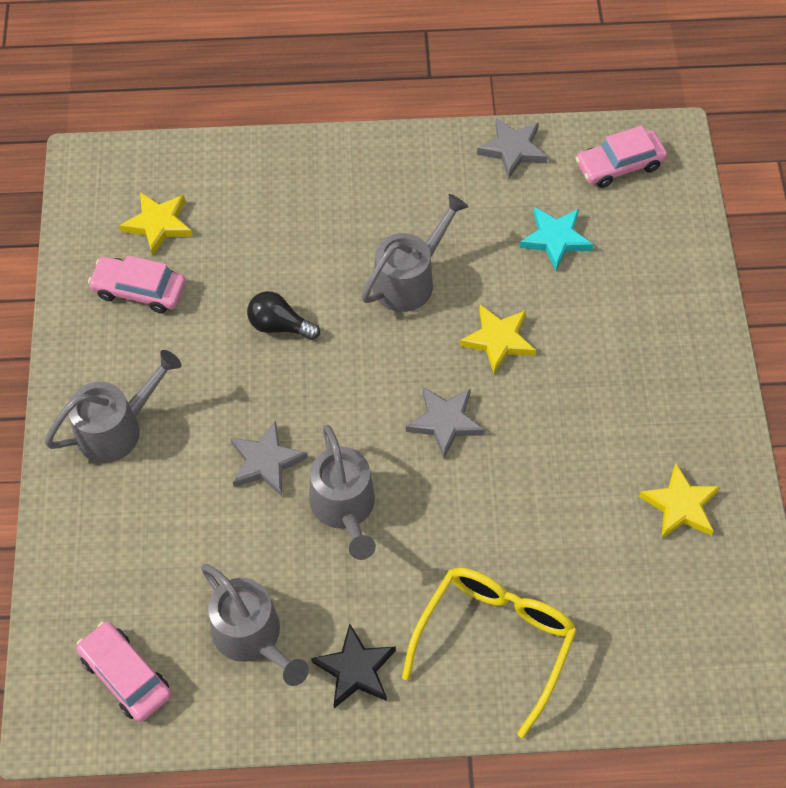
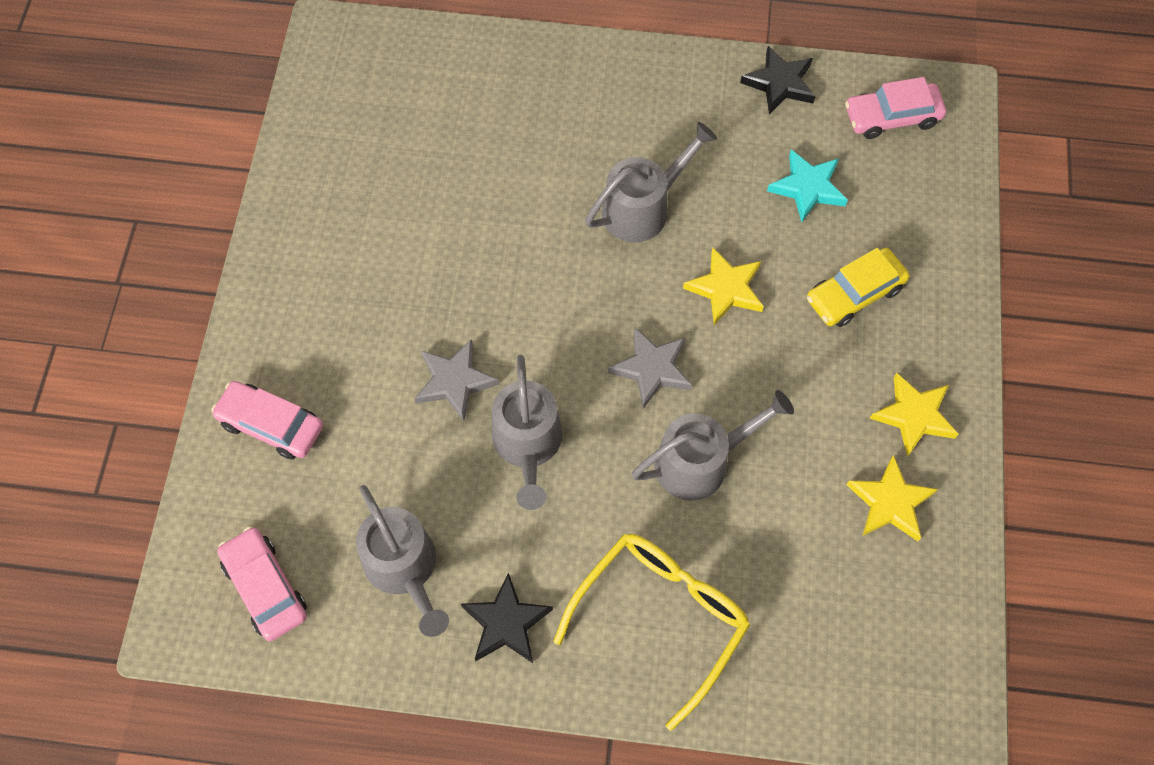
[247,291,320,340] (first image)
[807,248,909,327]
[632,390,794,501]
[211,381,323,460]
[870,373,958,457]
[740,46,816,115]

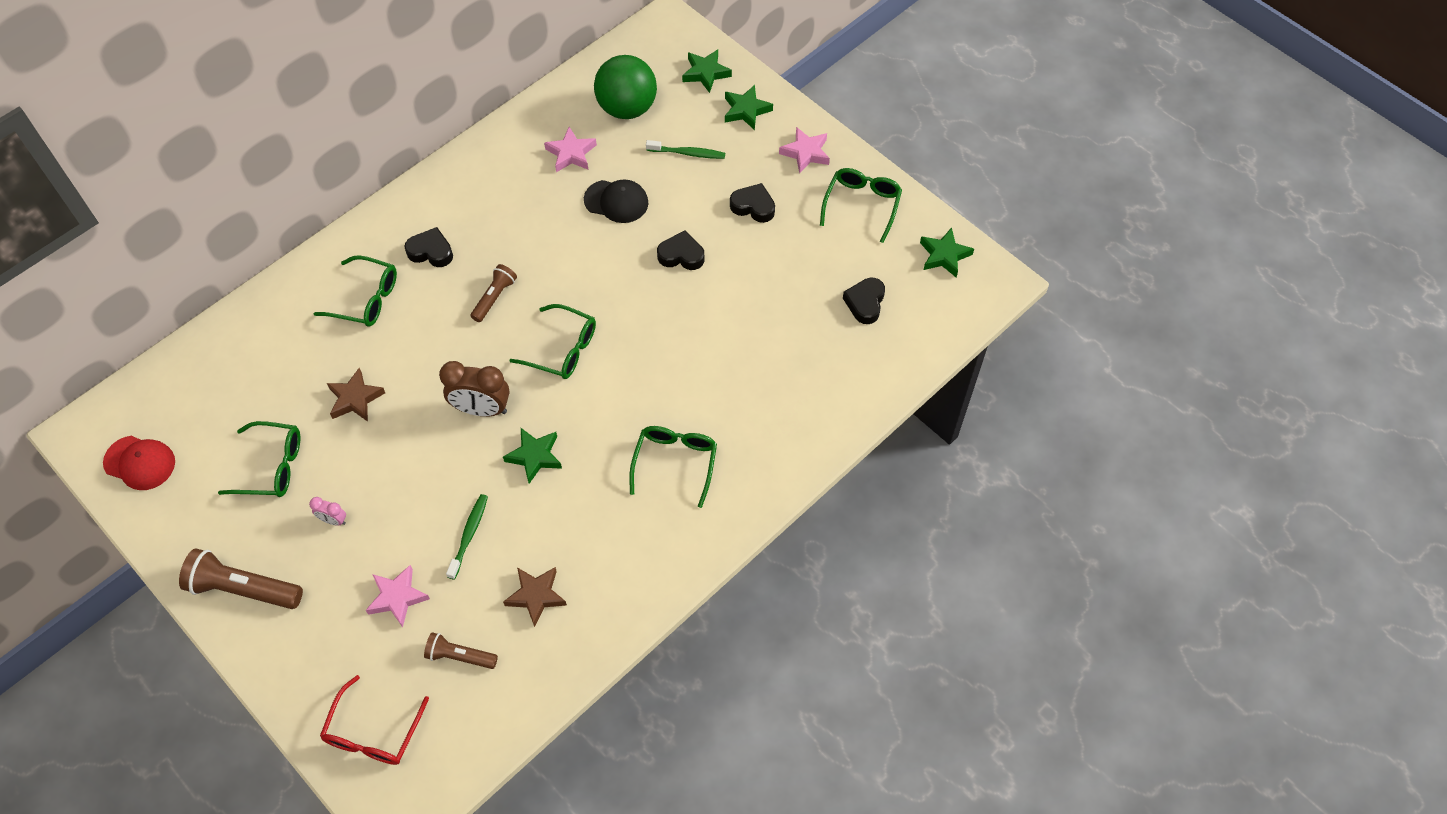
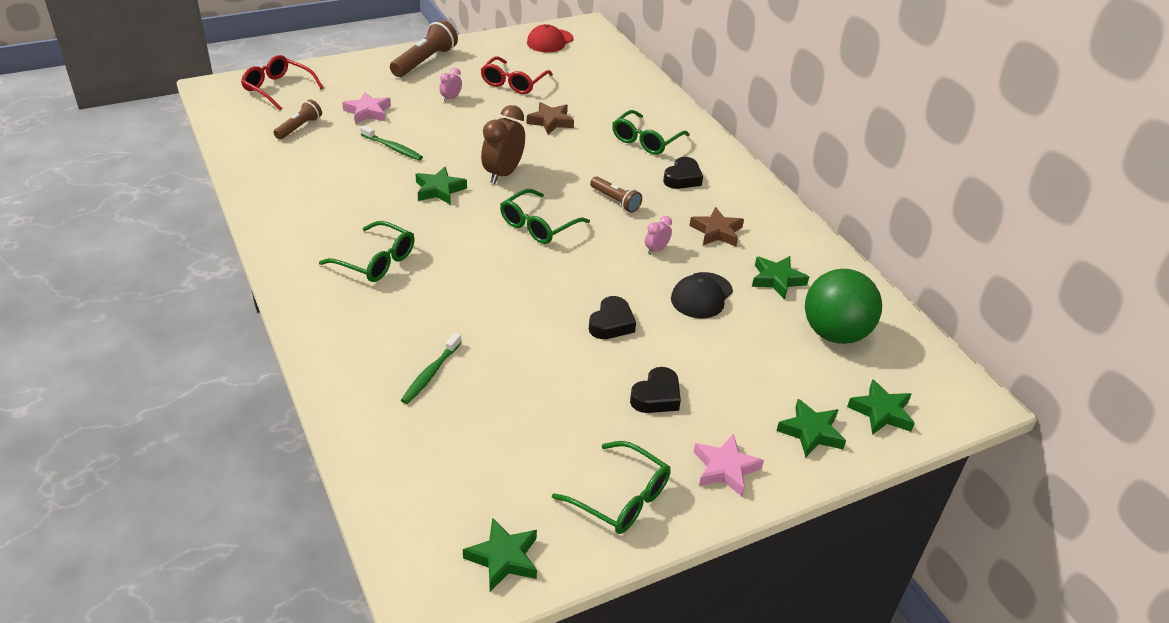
[843,278,885,324] (first image)
[645,216,672,255]
[690,207,744,246]
[401,332,462,404]
[480,56,553,94]
[752,256,809,299]

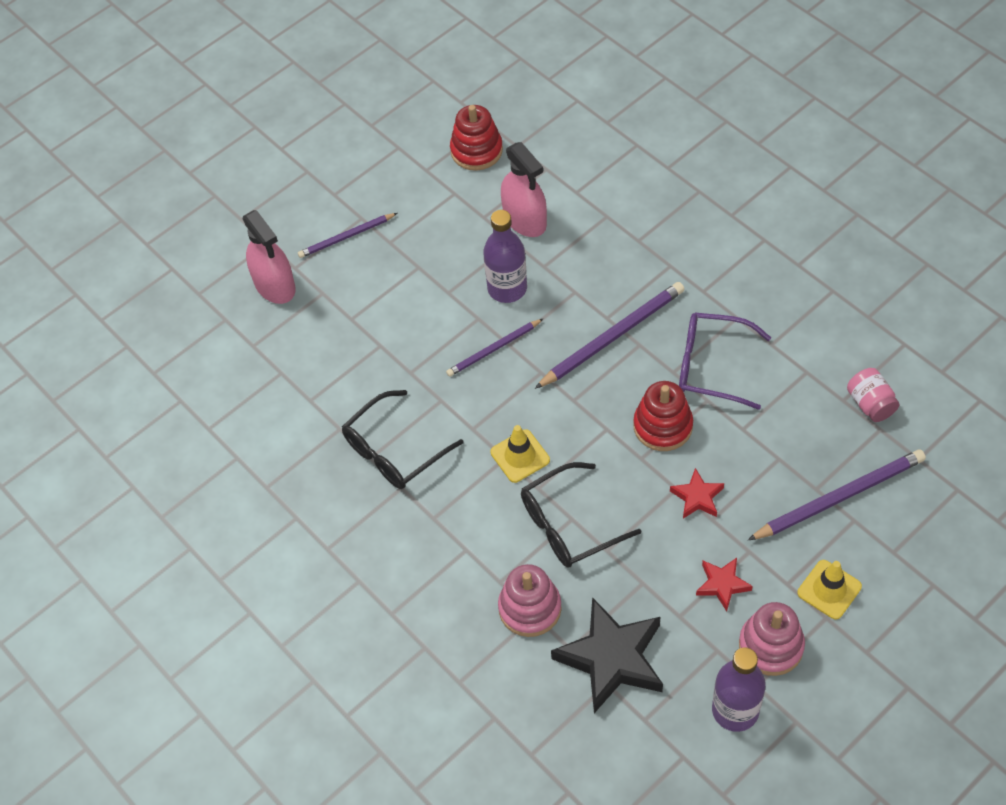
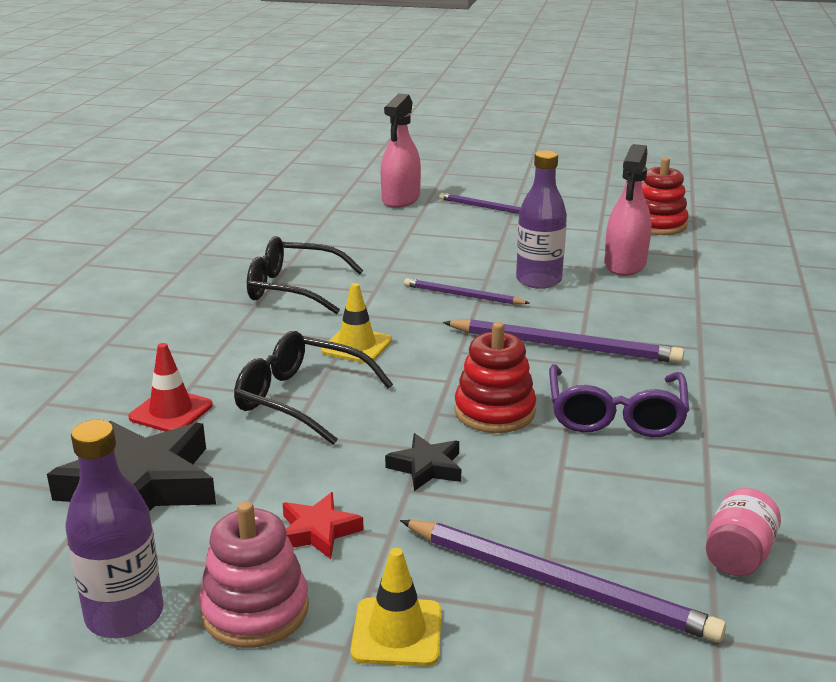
[129,343,213,432]
[385,433,461,491]
[549,364,689,437]

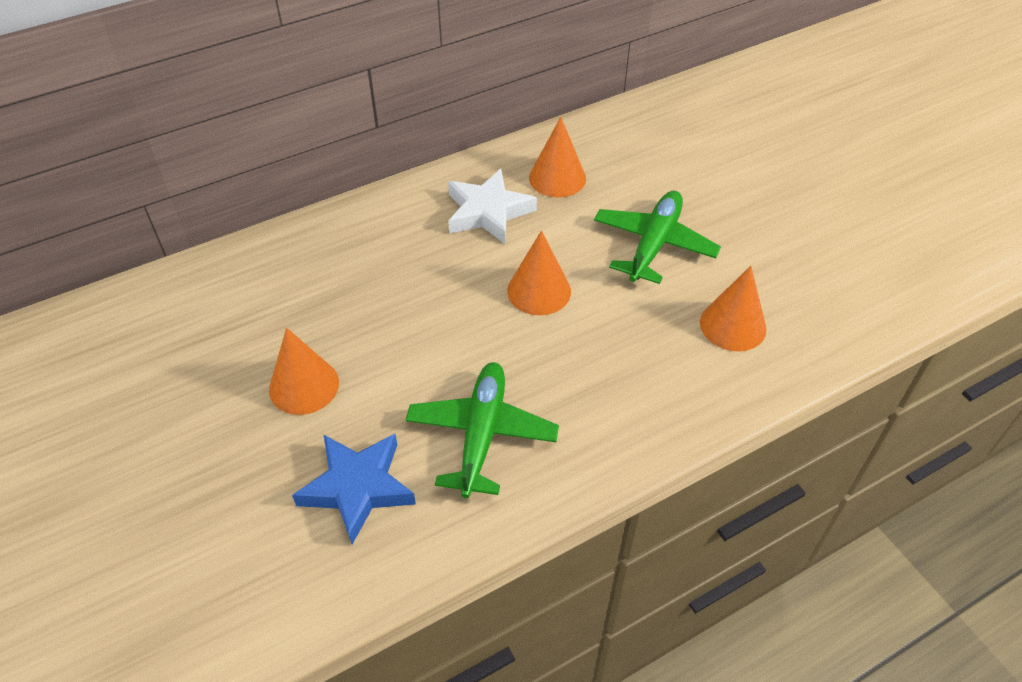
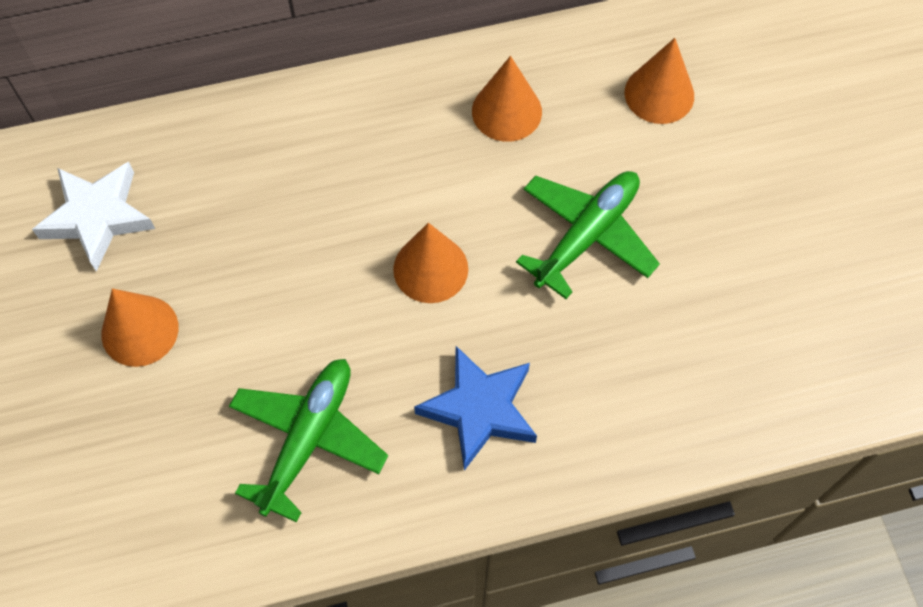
[414,346,537,471]
[32,162,155,272]
[625,38,694,124]

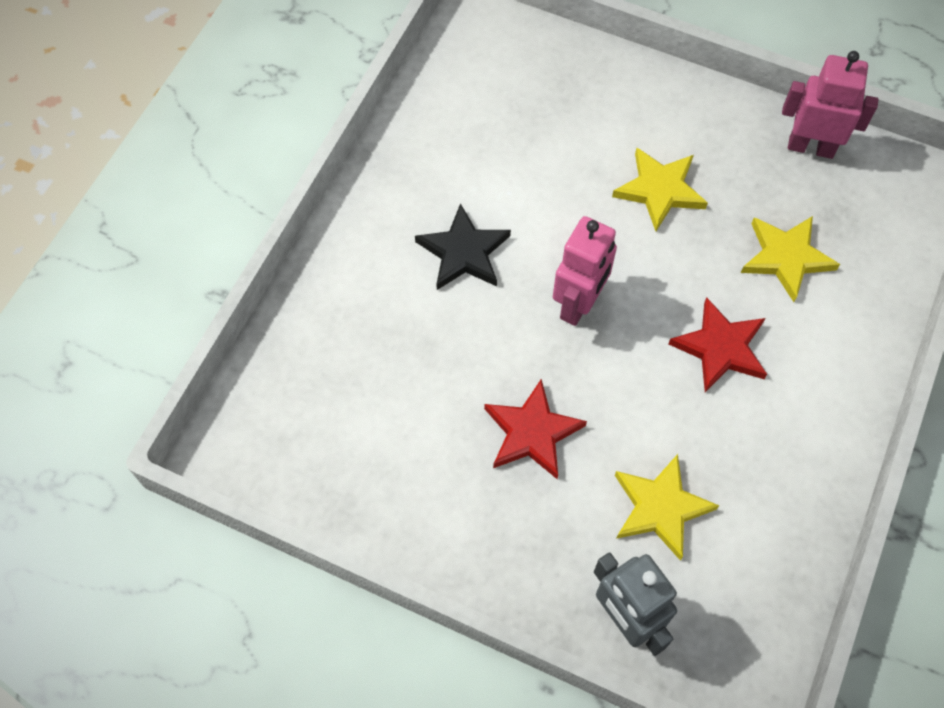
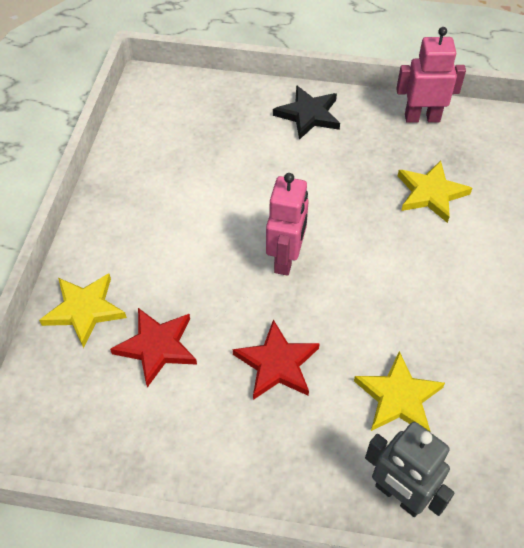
[273,85,340,140]
[39,274,127,348]
[110,308,197,388]

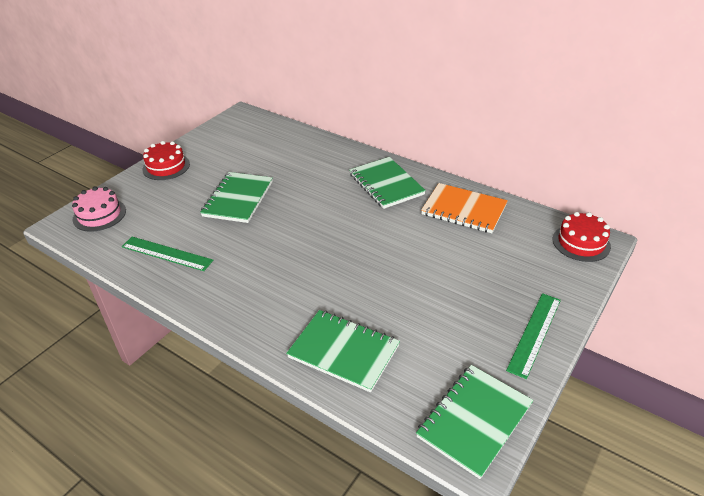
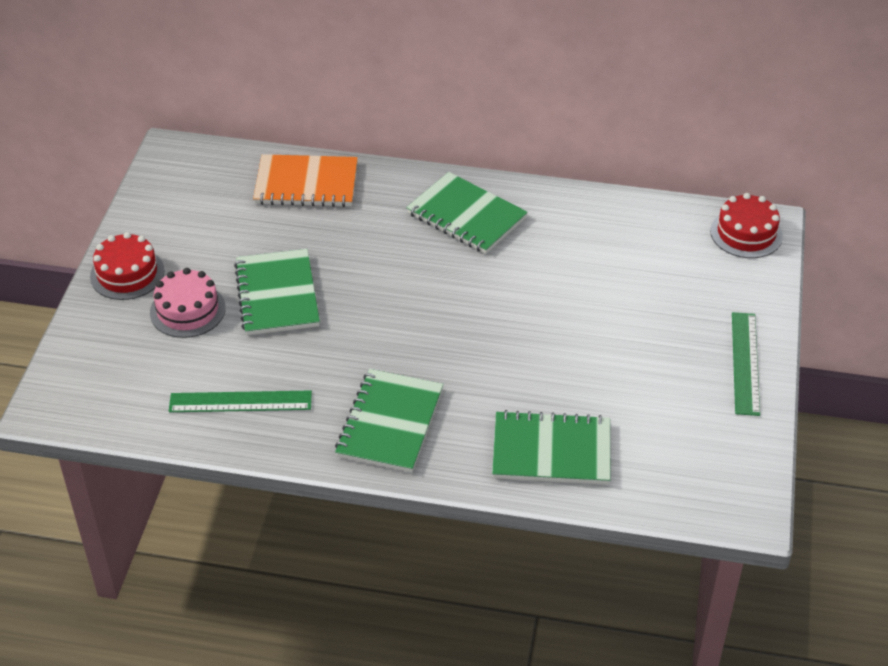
[150,268,226,338]
[335,369,443,473]
[253,154,358,207]

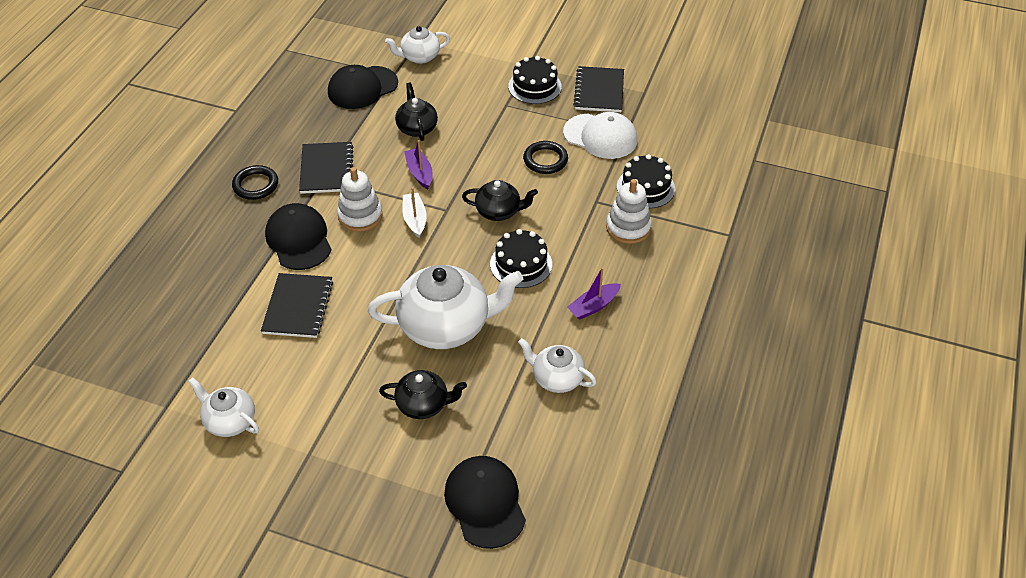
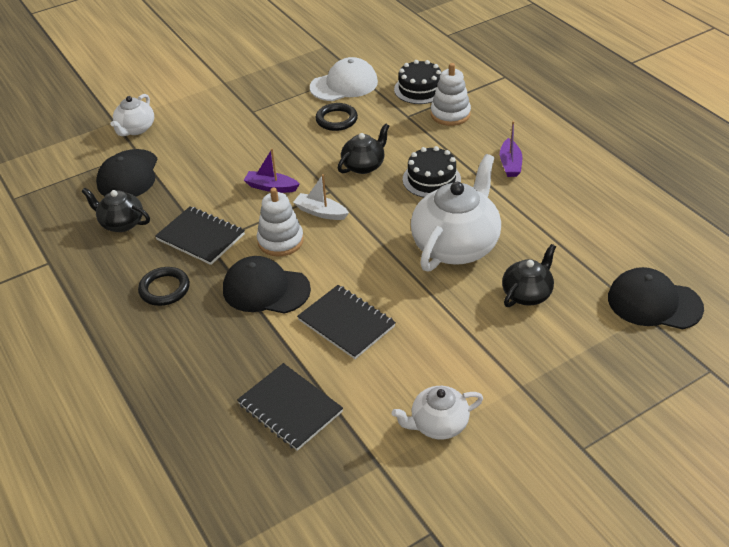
[508,56,562,104] (first image)
[518,338,597,393] (first image)
[81,188,150,232]
[237,363,343,451]

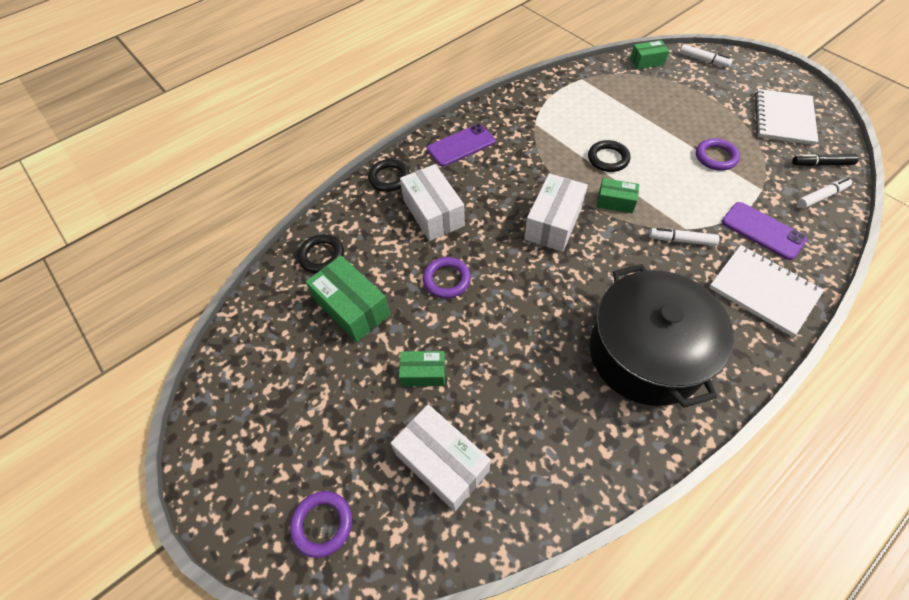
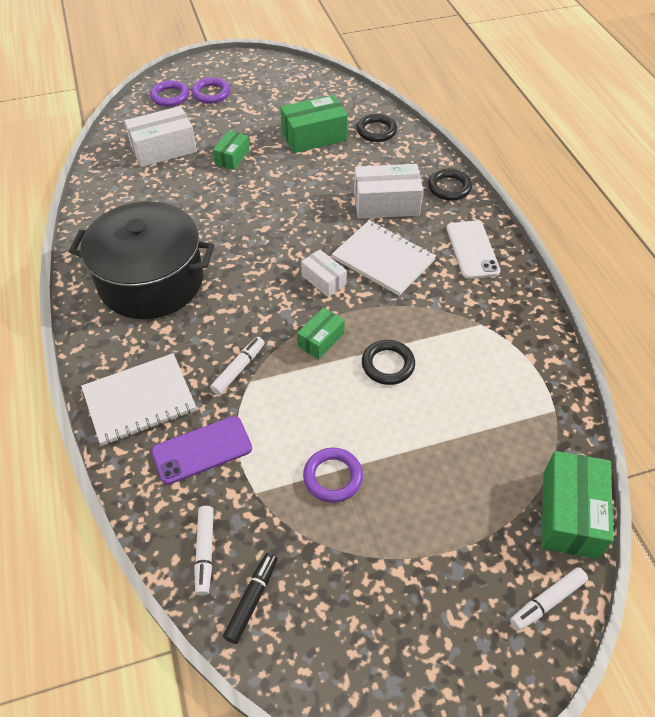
[191,77,230,104]
[332,220,436,296]
[447,221,500,279]
[301,249,347,297]
[541,451,613,559]

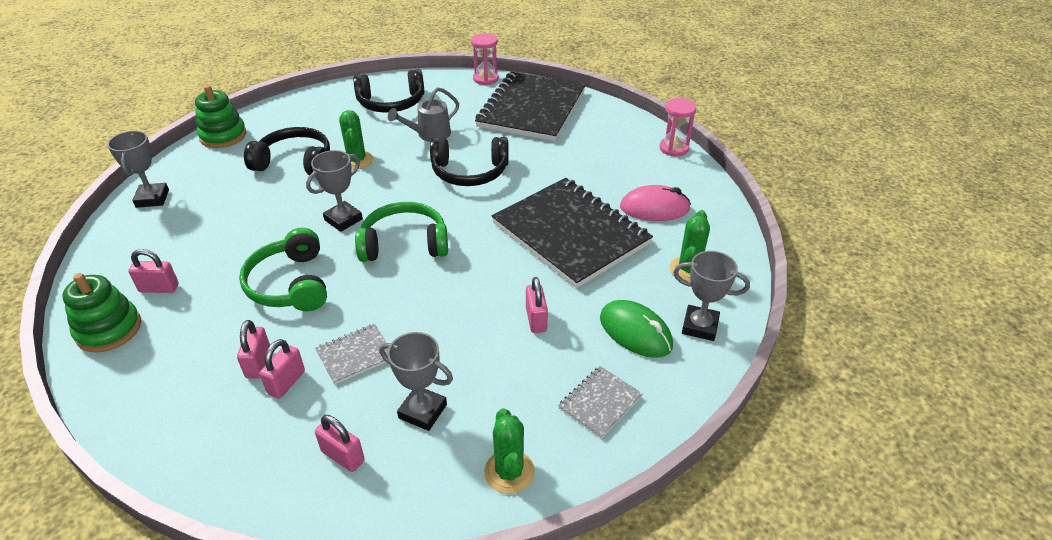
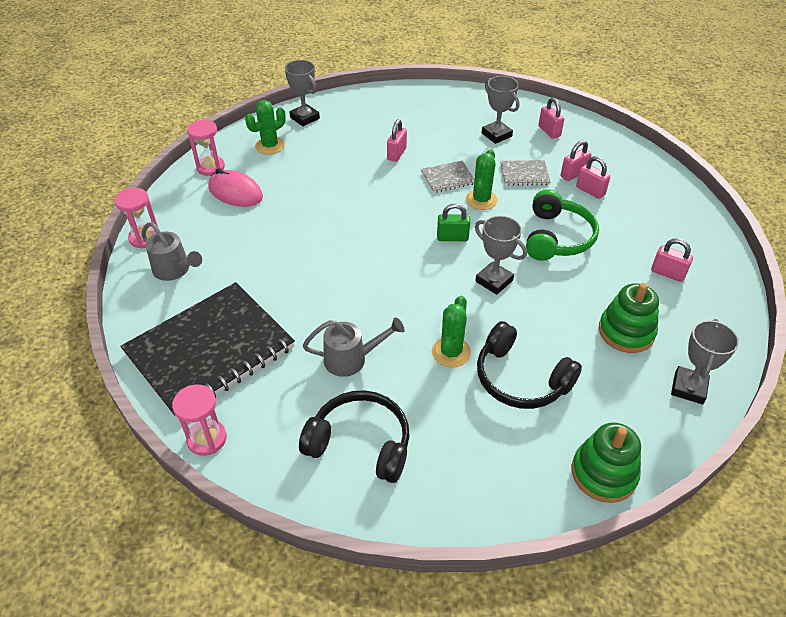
[430,137,509,186] (first image)
[492,178,653,288] (first image)
[600,300,673,358] (first image)
[141,222,202,281]
[187,120,225,176]
[599,283,659,353]
[465,149,498,210]
[421,161,474,193]
[437,203,470,241]
[576,156,610,199]
[475,216,527,295]

